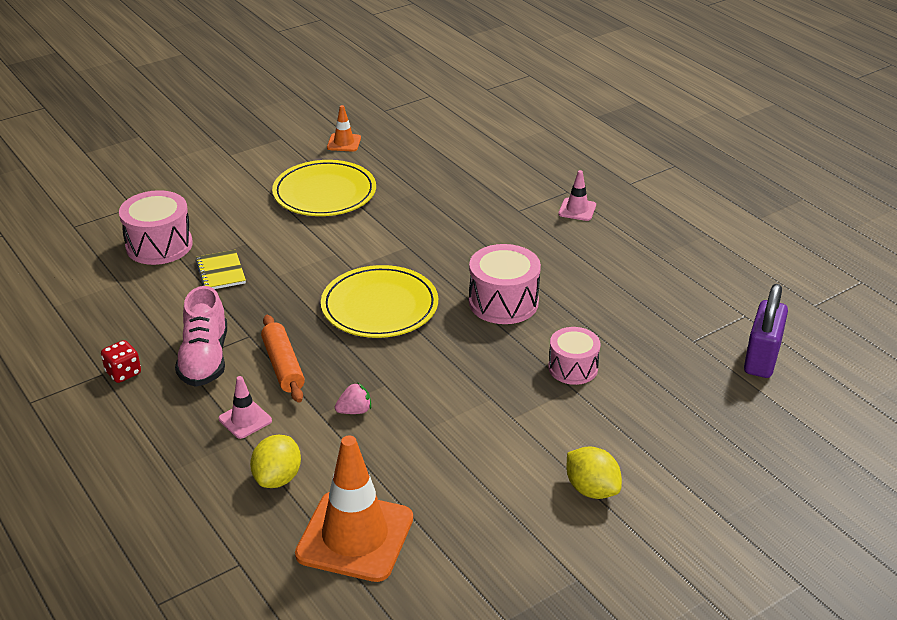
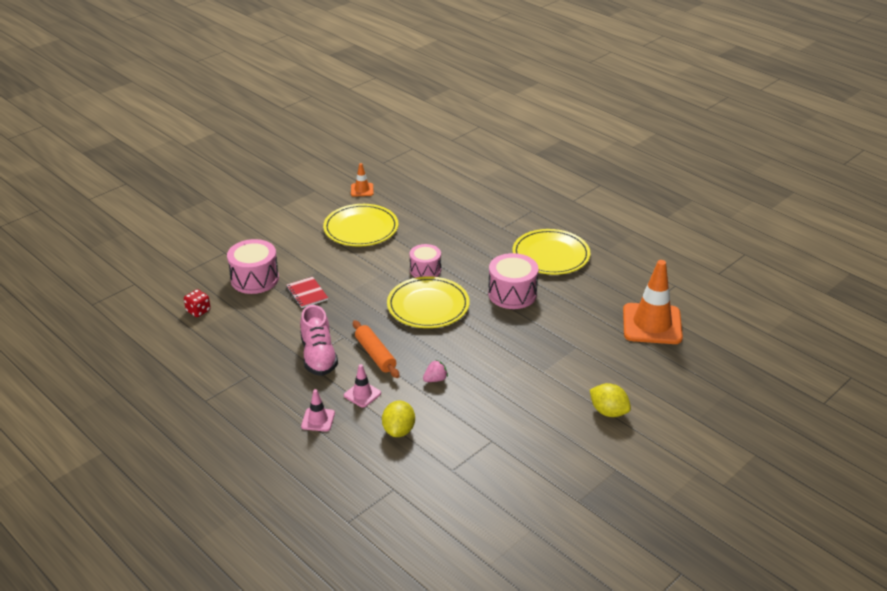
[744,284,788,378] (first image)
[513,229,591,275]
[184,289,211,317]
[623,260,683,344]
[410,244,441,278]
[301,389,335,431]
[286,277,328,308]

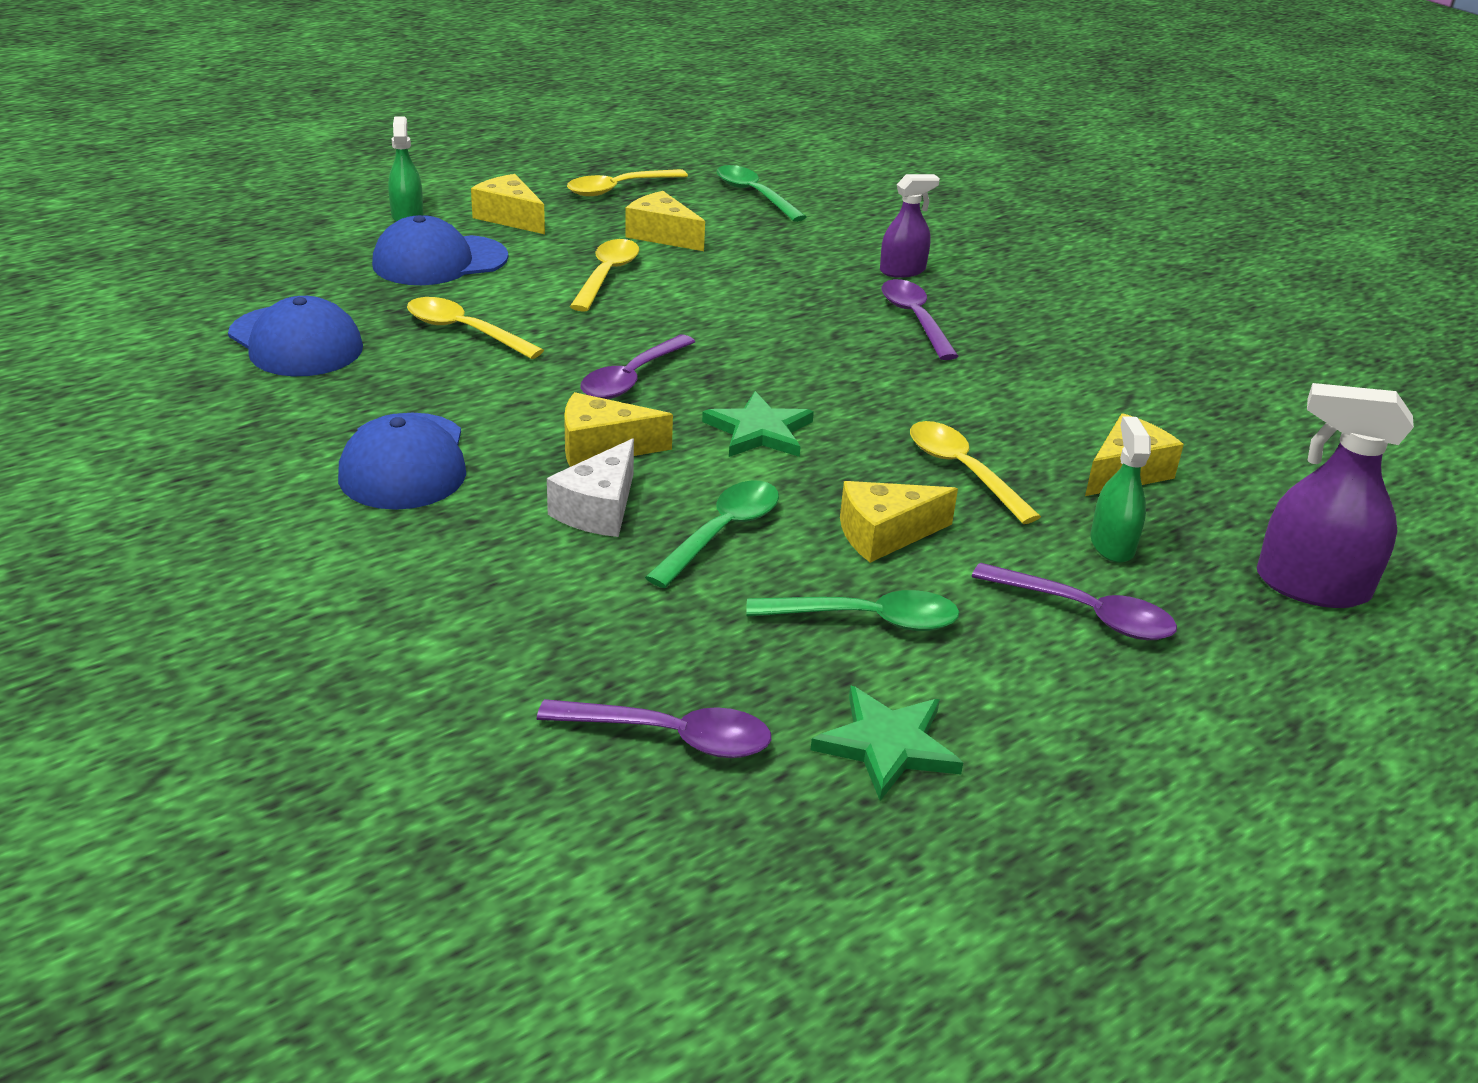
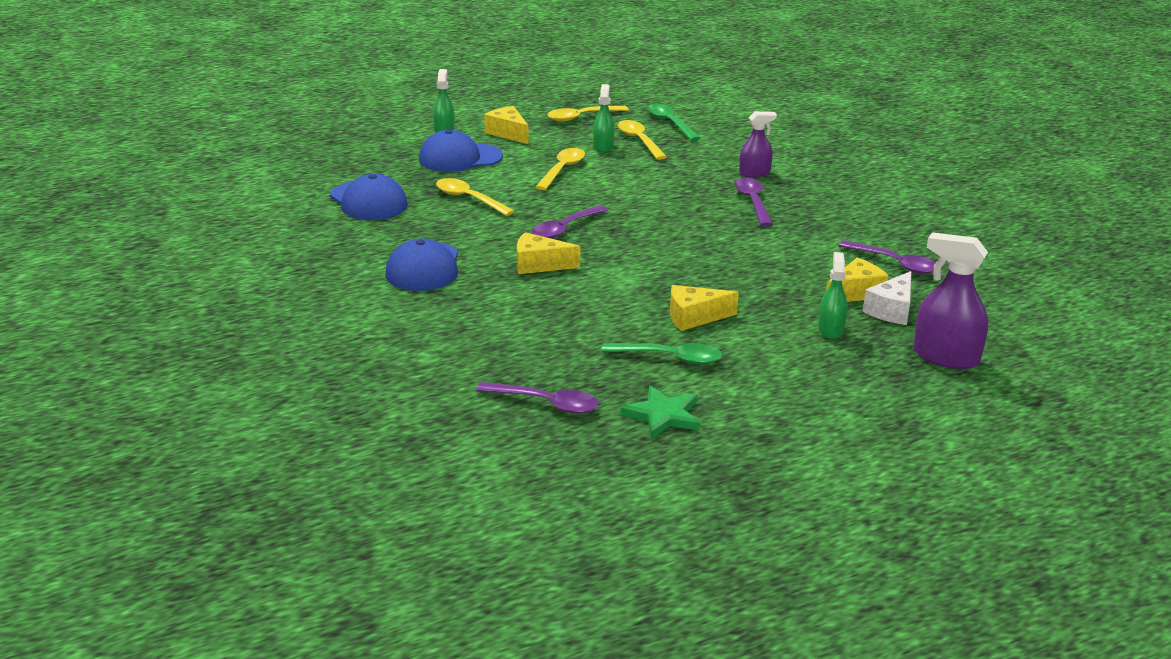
[645,480,779,588] (first image)
[702,391,814,457] (first image)
[863,271,911,325]
[618,120,667,160]
[838,240,936,274]
[593,84,615,153]

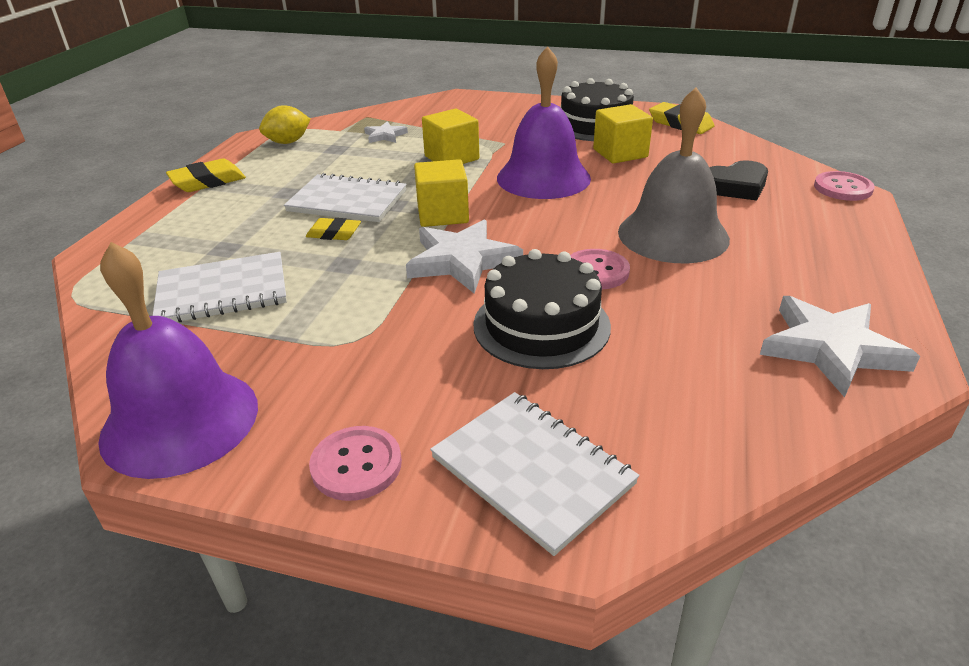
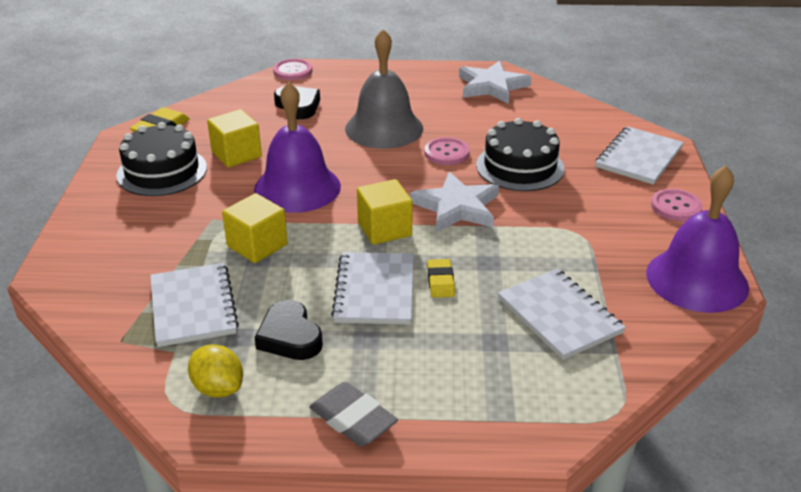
[254,300,323,360]
[150,263,239,347]
[309,382,398,446]

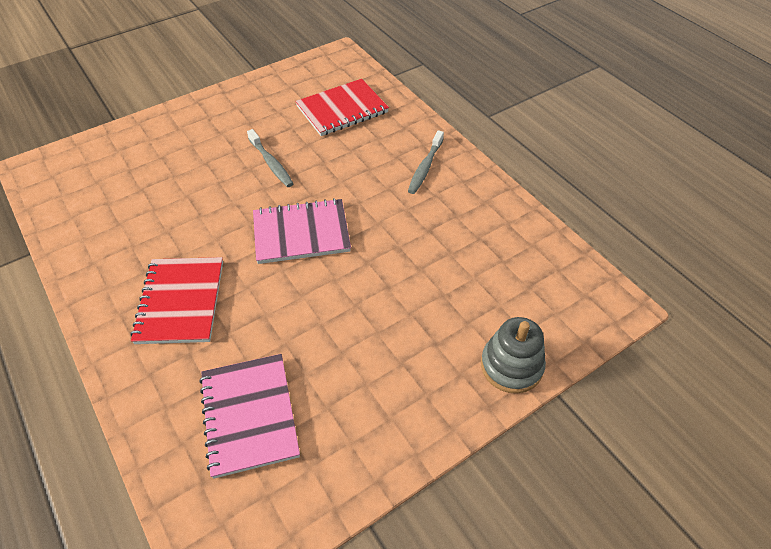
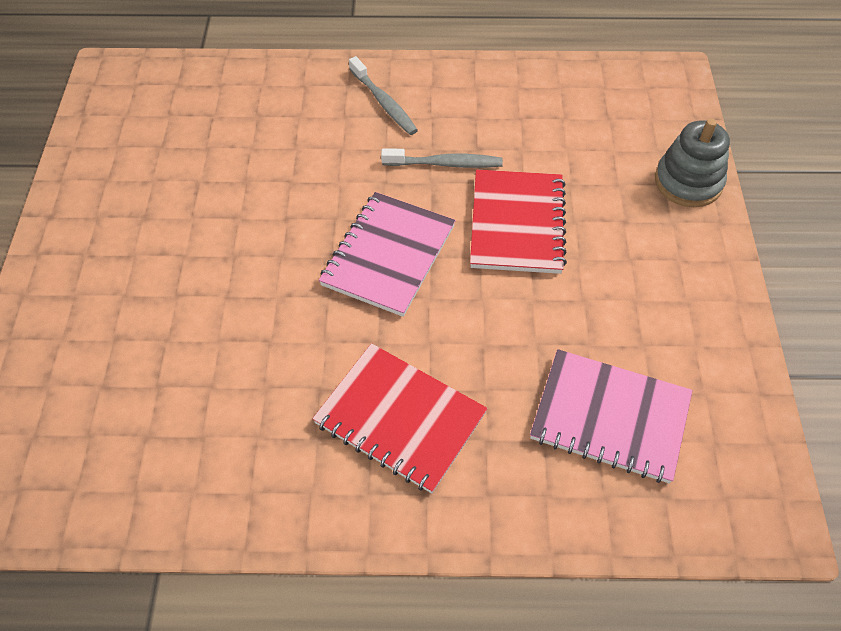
[381,148,503,168]
[470,170,567,274]

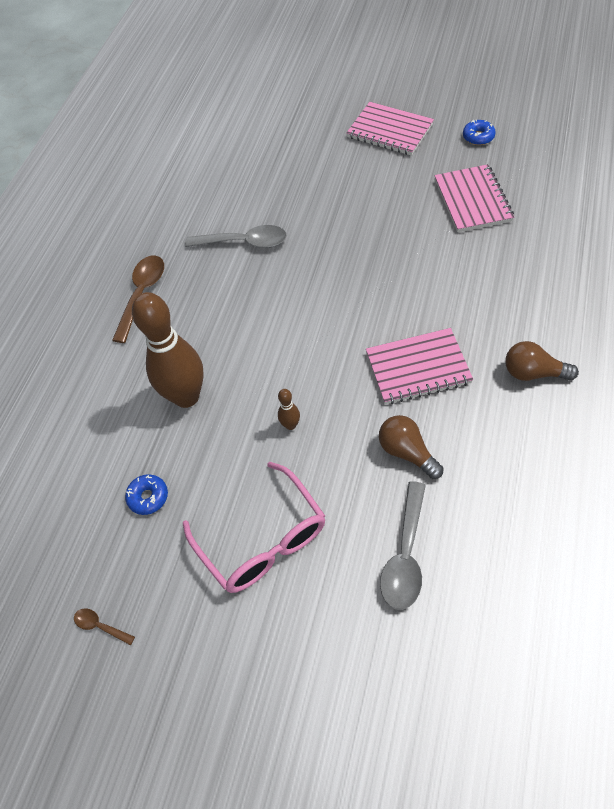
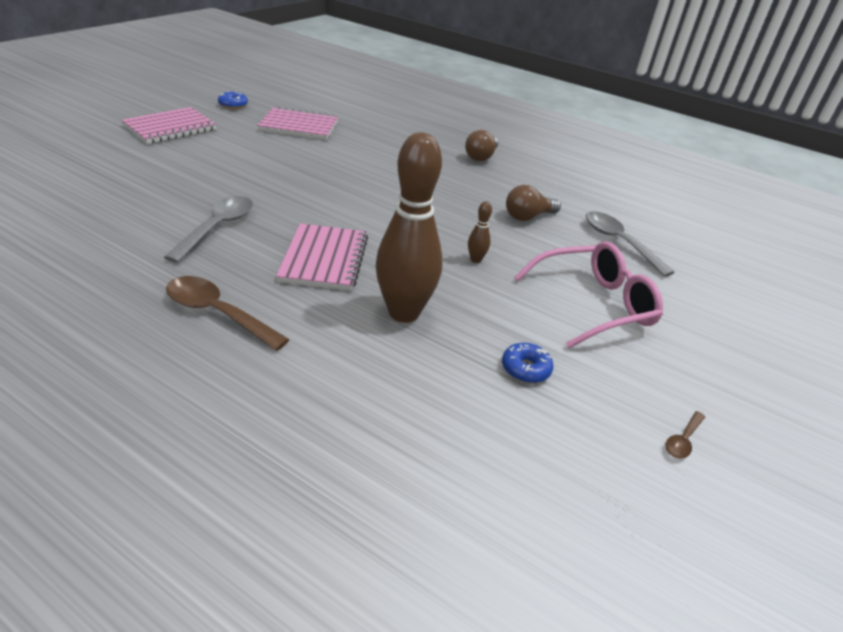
[276,223,368,291]
[586,211,675,277]

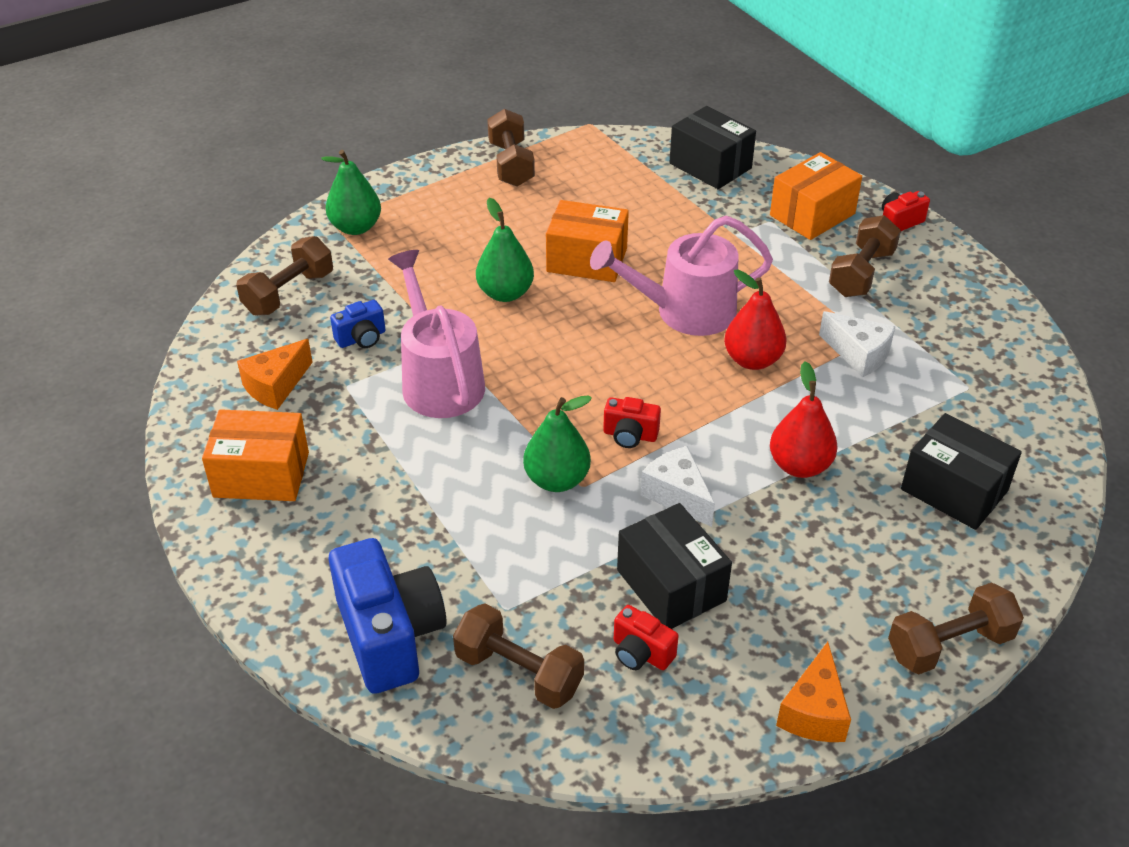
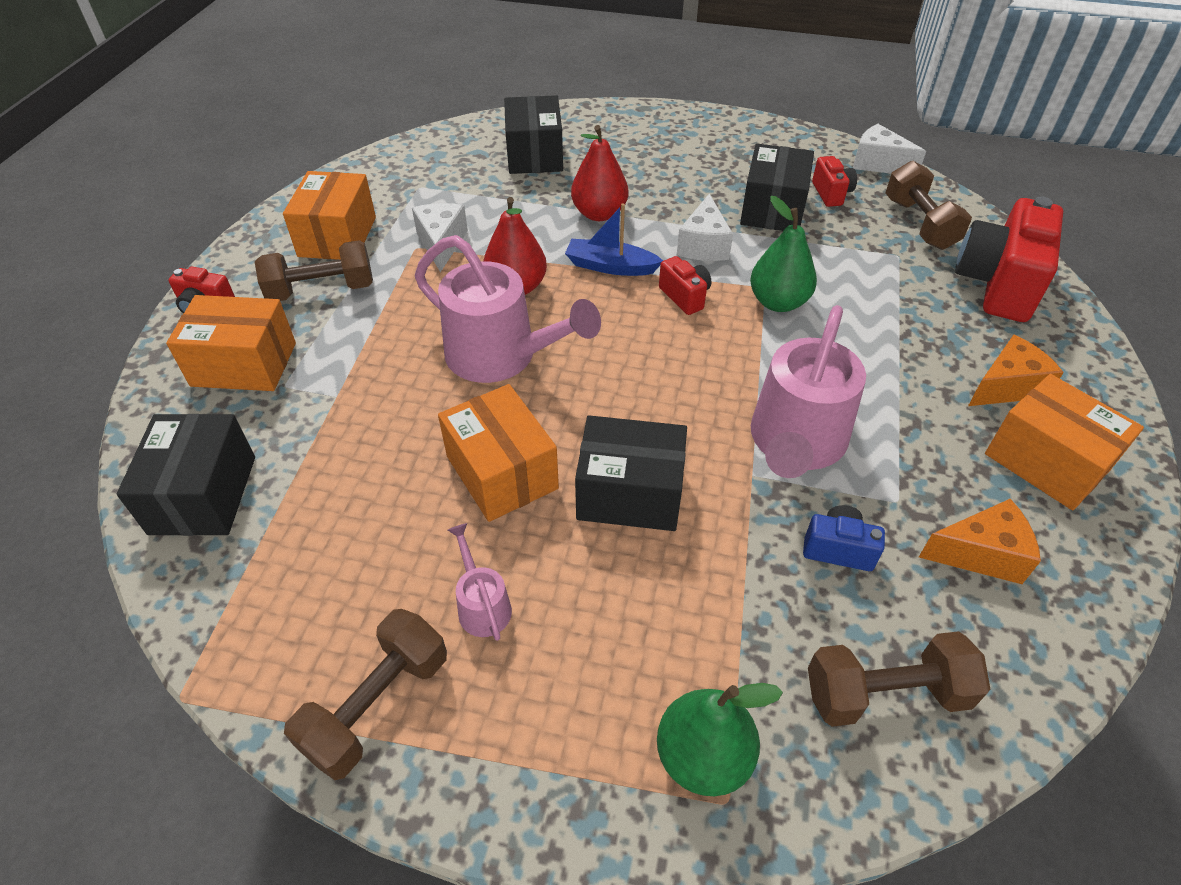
[888,582,1024,674] (first image)
[283,171,376,260]
[448,523,512,641]
[565,204,663,276]
[853,124,926,174]
[968,335,1064,406]
[575,415,687,531]
[955,196,1063,322]

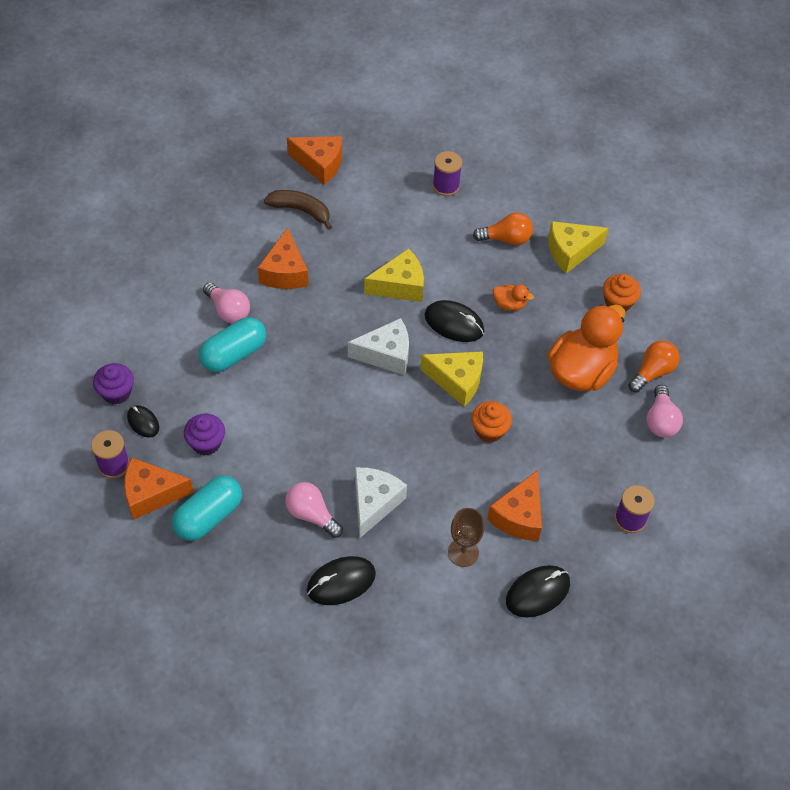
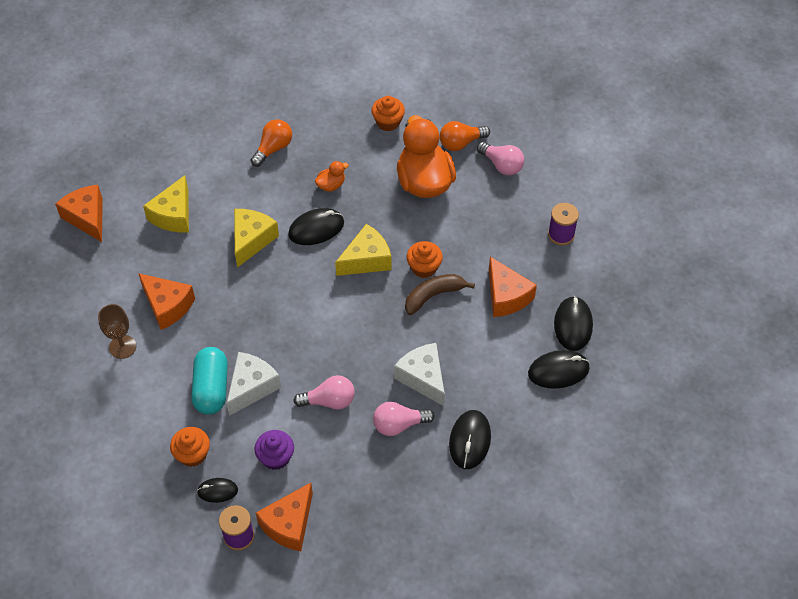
[93,363,134,405] (first image)
[172,475,242,541] (first image)
[433,151,462,196] (first image)
[170,427,210,467]
[528,350,590,389]
[293,375,355,409]
[405,274,475,315]
[227,352,281,416]
[98,304,136,359]
[143,175,189,233]
[55,185,103,242]
[440,121,490,151]

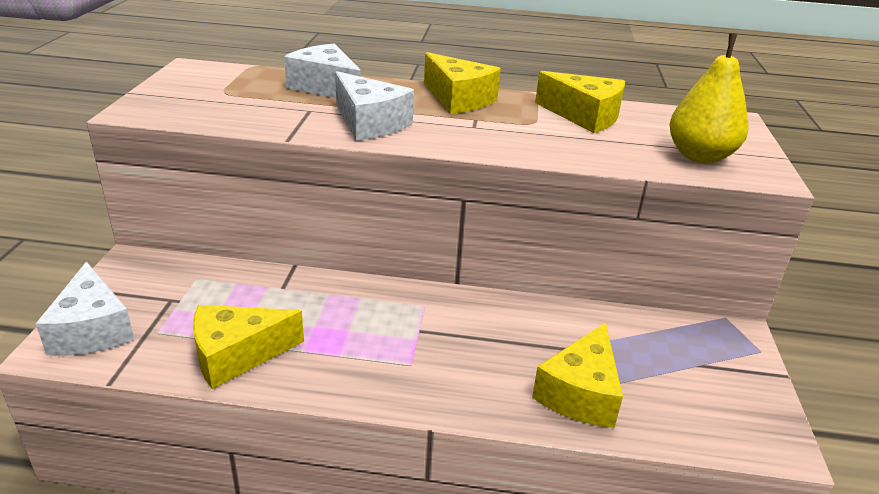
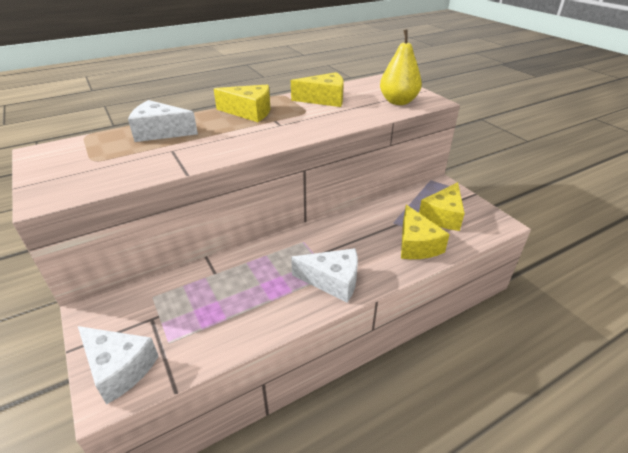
[419,182,465,231]
[291,248,358,303]

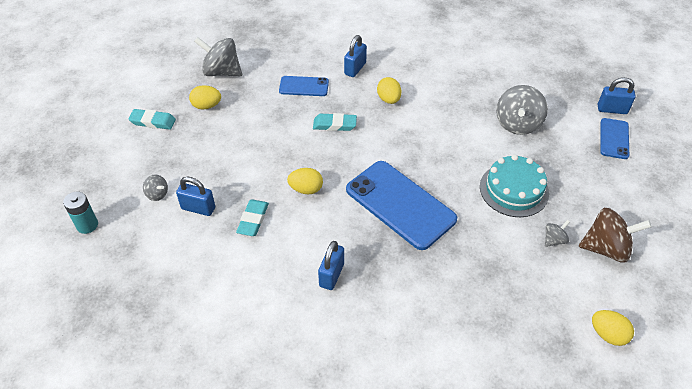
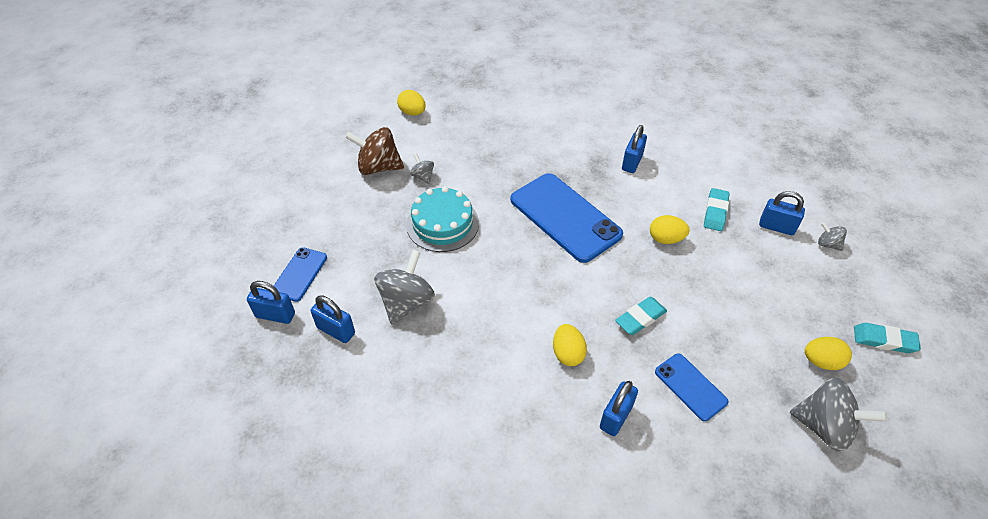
[63,191,98,234] (first image)
[311,295,355,343]
[655,353,729,421]
[615,297,667,335]
[410,154,434,184]

